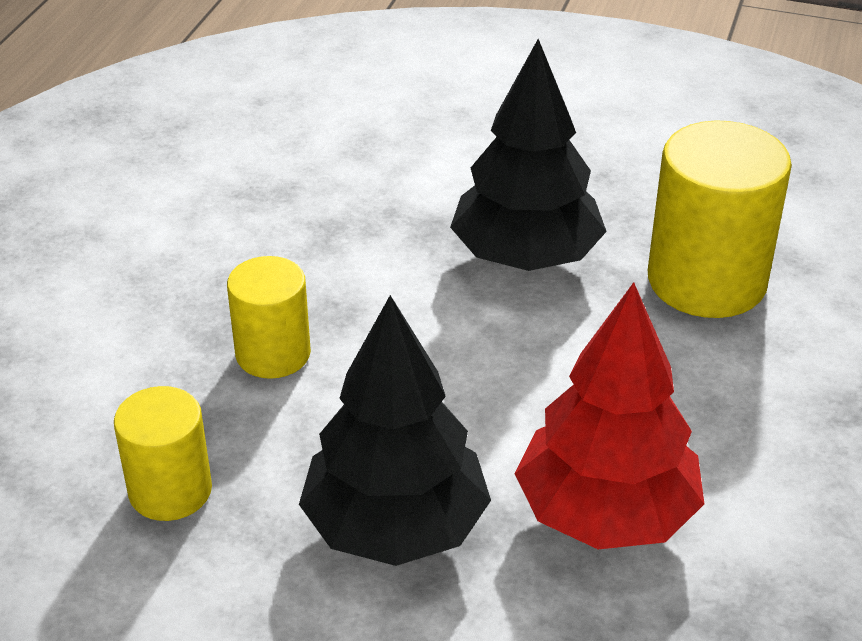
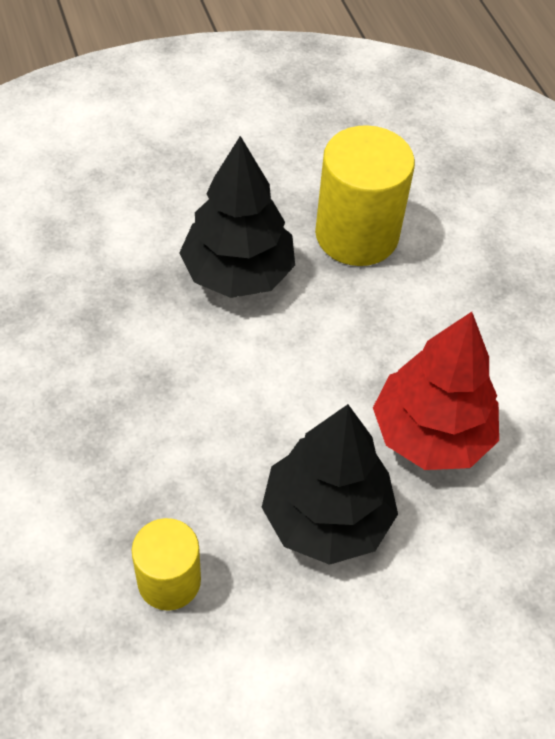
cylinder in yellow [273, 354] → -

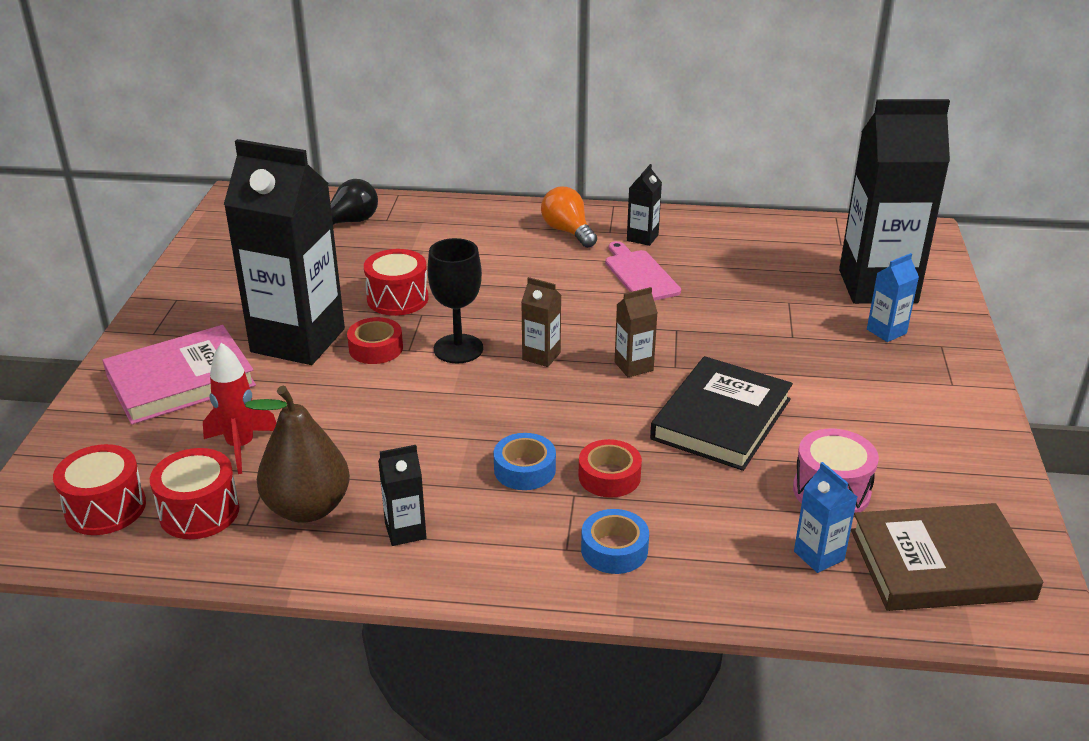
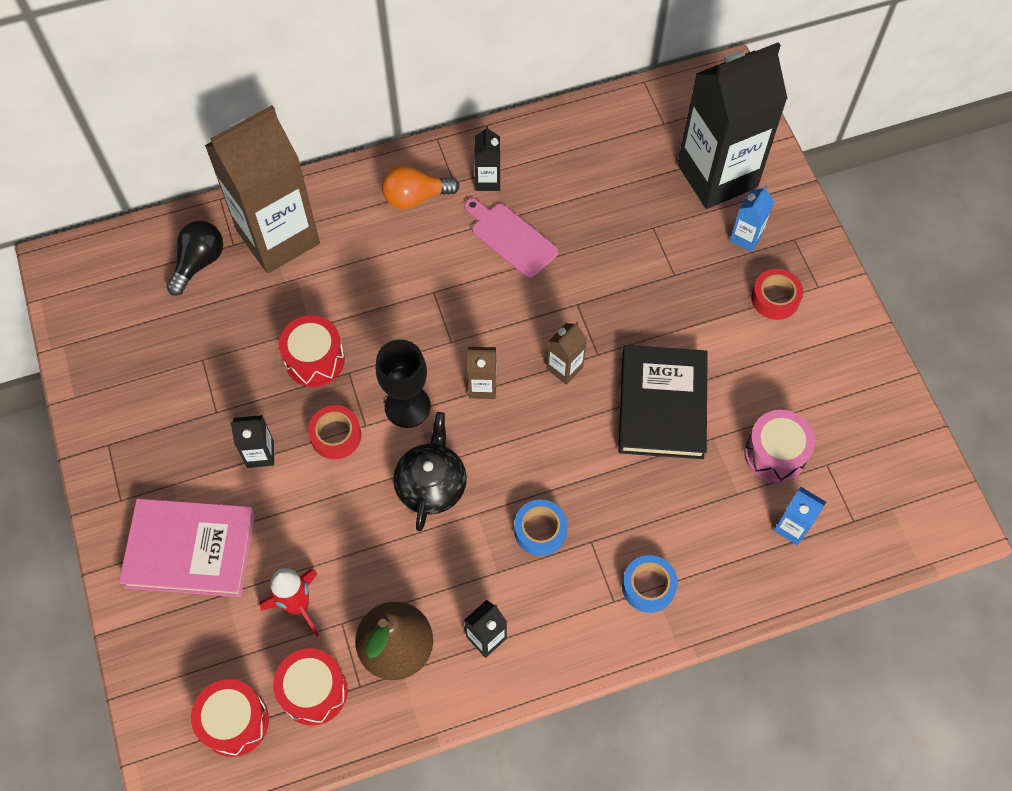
book in pink [180, 380] → book in pink [190, 550], 60 degrees clockwise
carton in black [298, 340] → carton in black [260, 454], x0.41
light bulb in orange [568, 231] → light bulb in orange [415, 197], 45 degrees counterclockwise
tape in red [609, 476] → tape in red [775, 298], move
book in brown [941, 564] → -
- → carton in brown [278, 237]
- → teapot in black [431, 484]

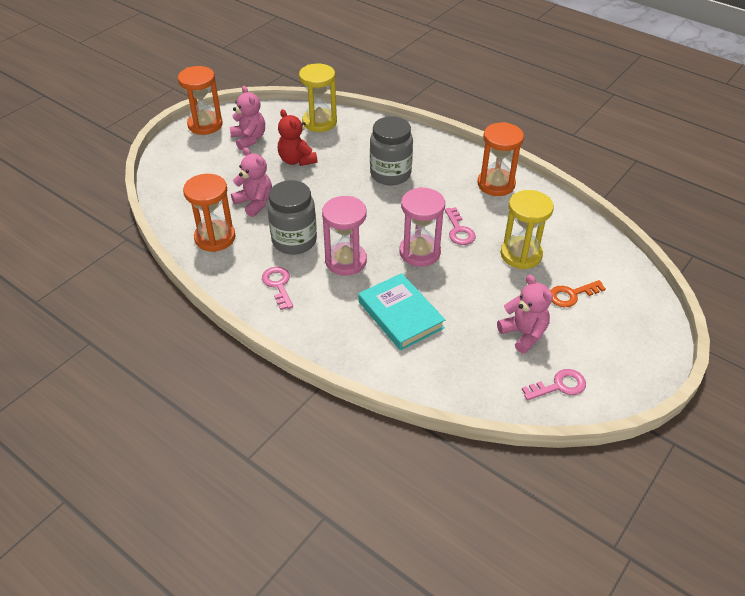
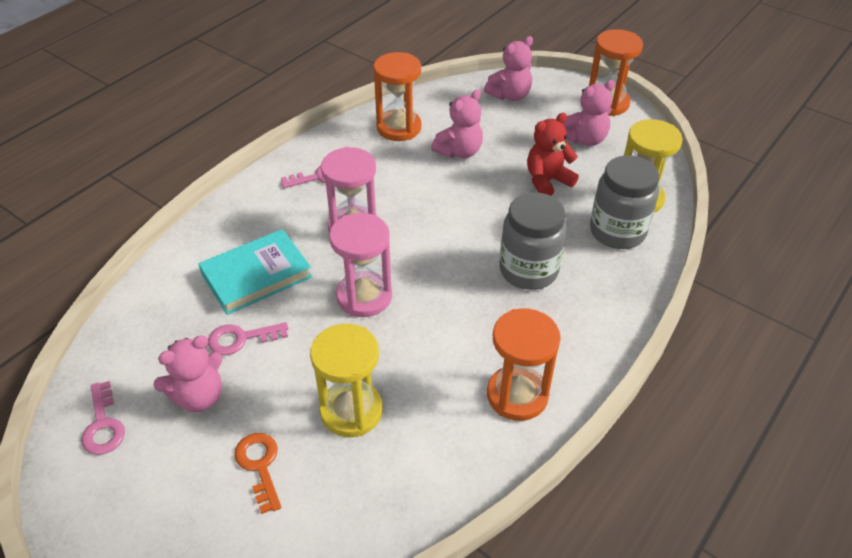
jar in grey [294, 241] → jar in grey [617, 232], move
key in pink [459, 231] → key in pink [241, 339], move
- → teddy bear in pink [510, 95]

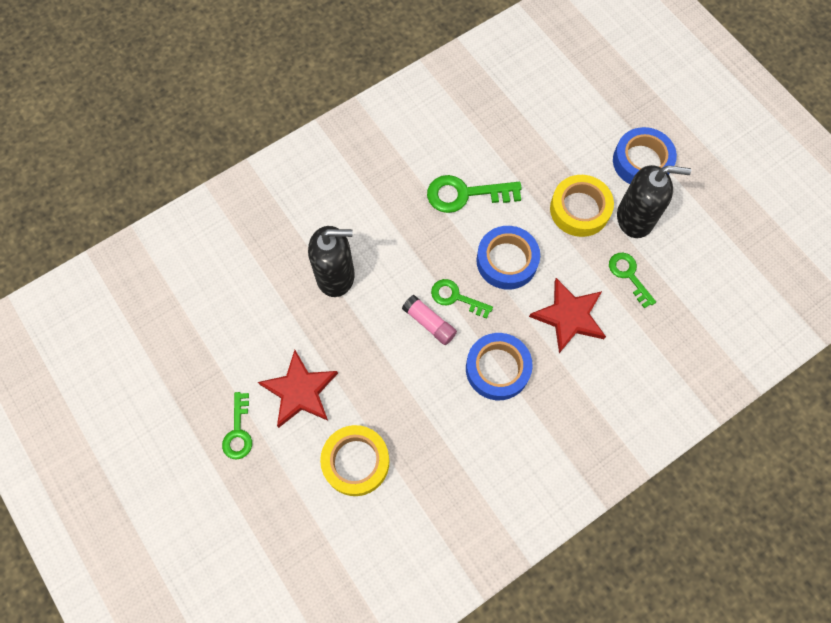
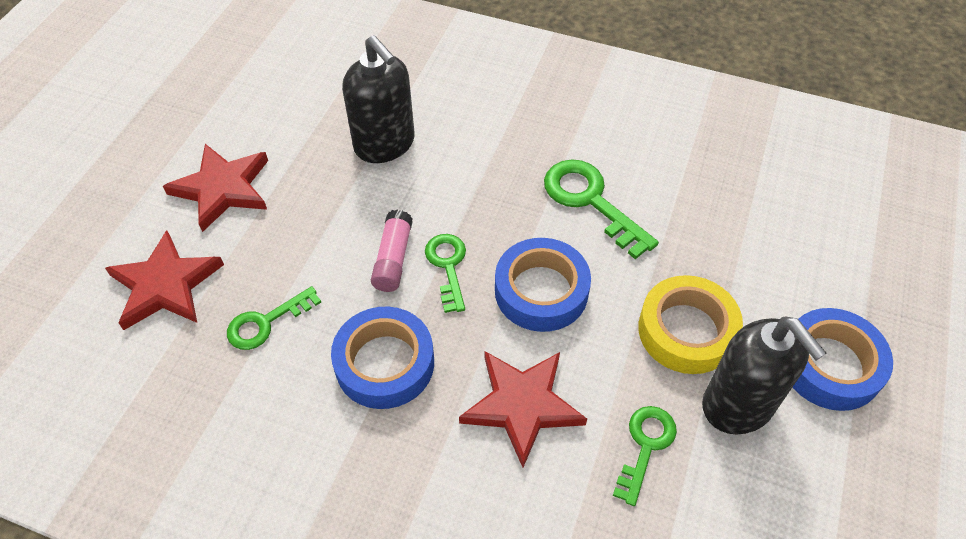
key in green [238, 432] → key in green [266, 322], move
tape in yellow [356, 462] → star in red [165, 285]

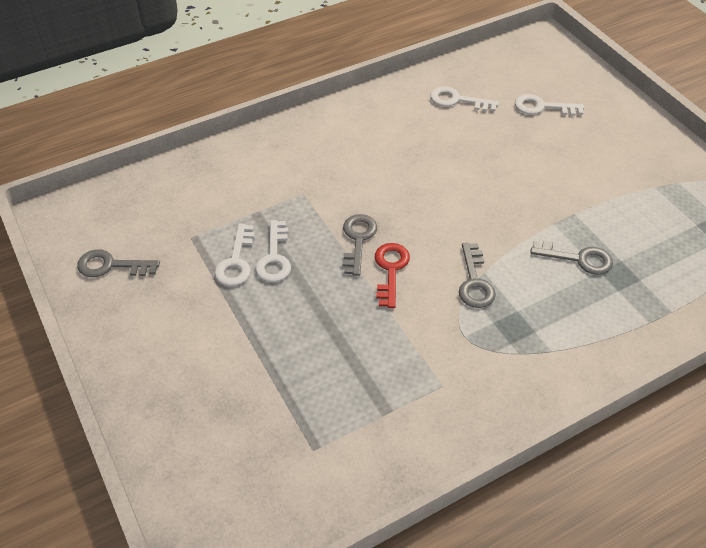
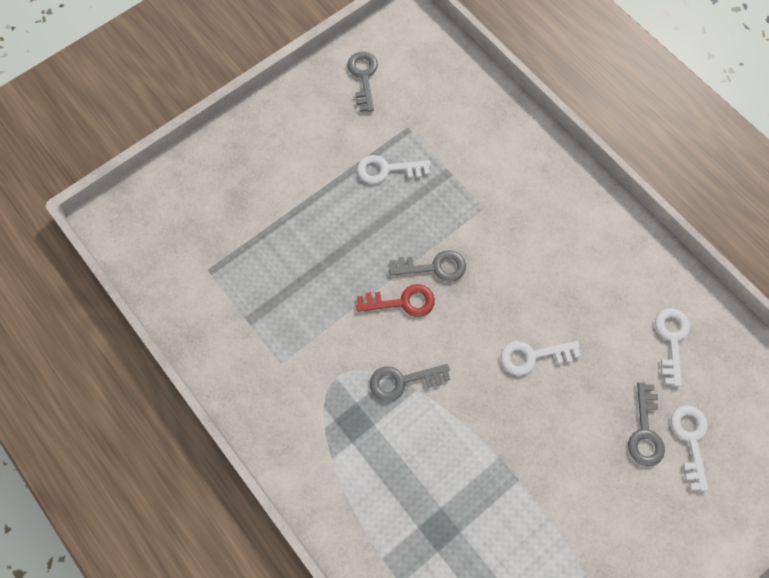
key in white [274, 257] → key in white [533, 356], move
key in grey [578, 258] → key in grey [645, 431], move

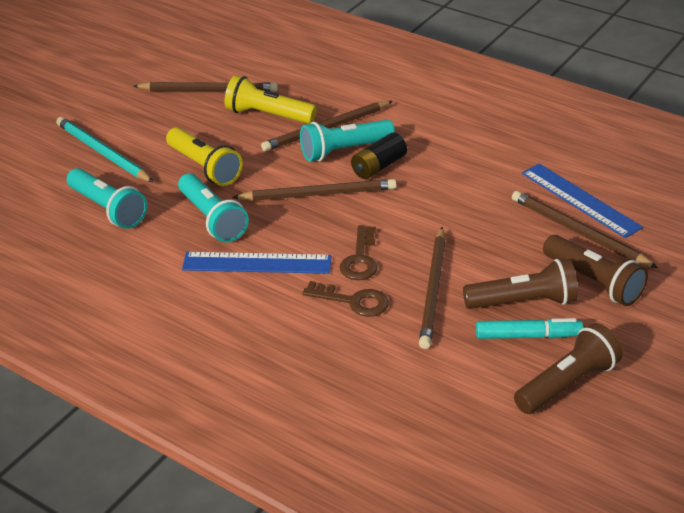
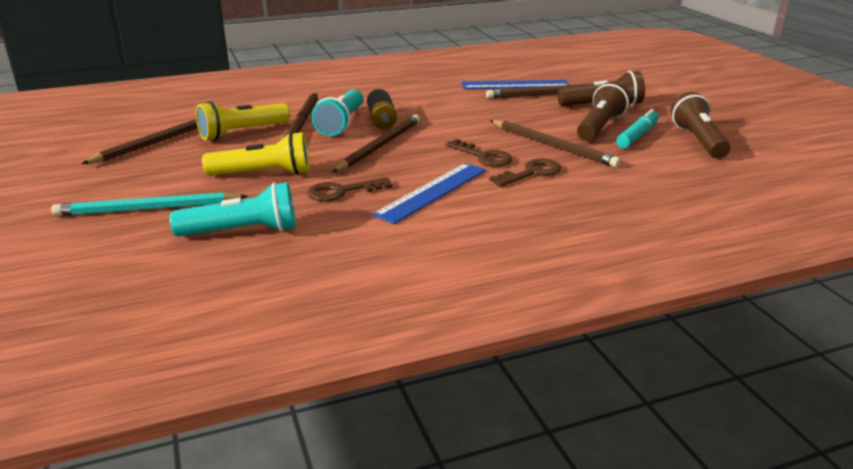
flashlight in turquoise [212, 219] → key in brown [342, 191]

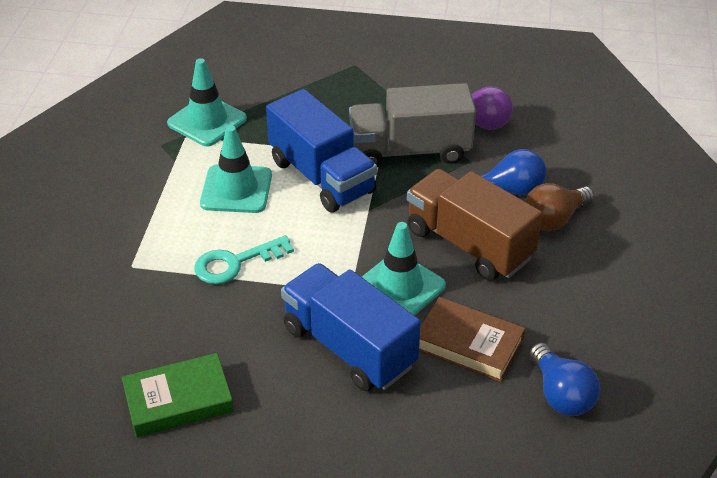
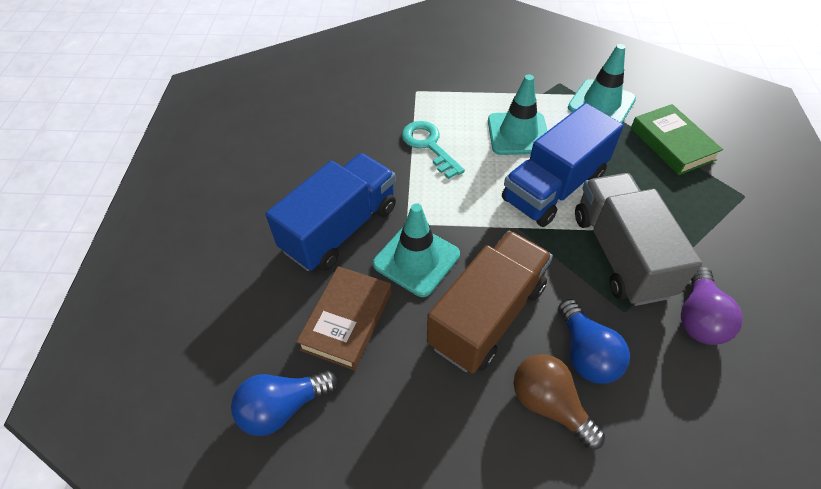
book in green [178, 400] → book in green [672, 144], move

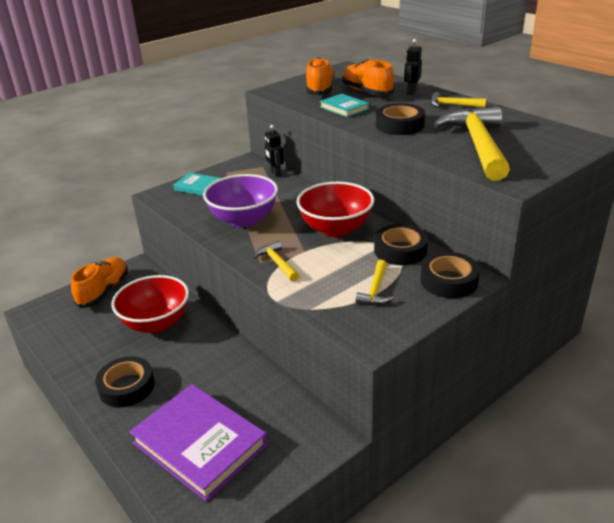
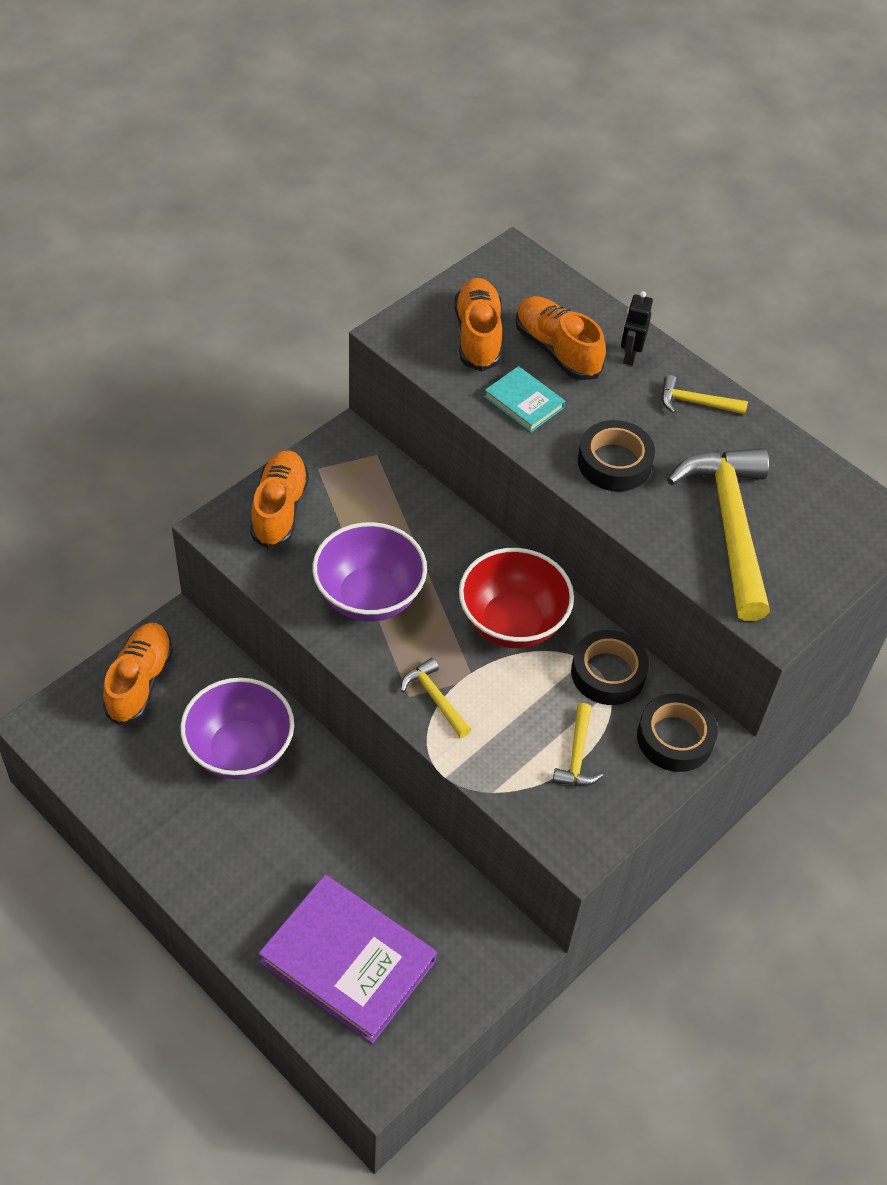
tape in black [127, 387] → -
bowl in red [156, 323] → bowl in purple [240, 750]
book in turquoise [198, 187] → shoe in orange [279, 509]
robot in black [275, 173] → -

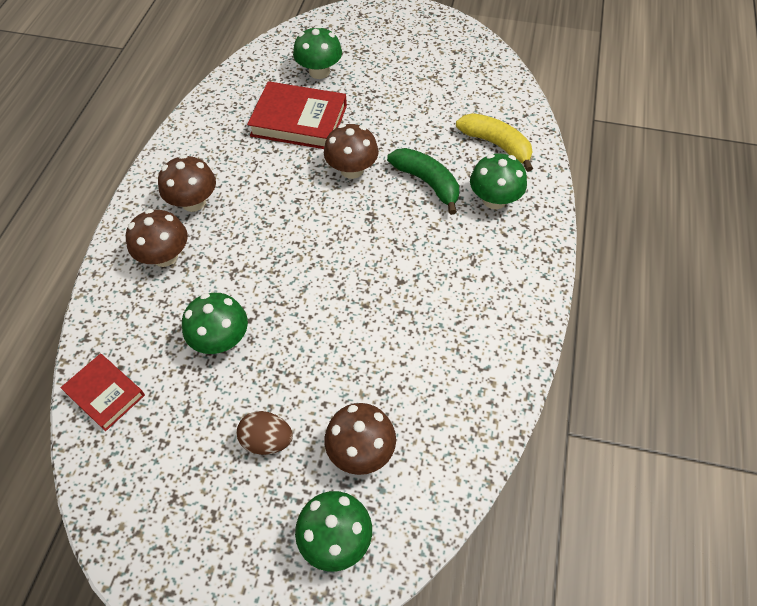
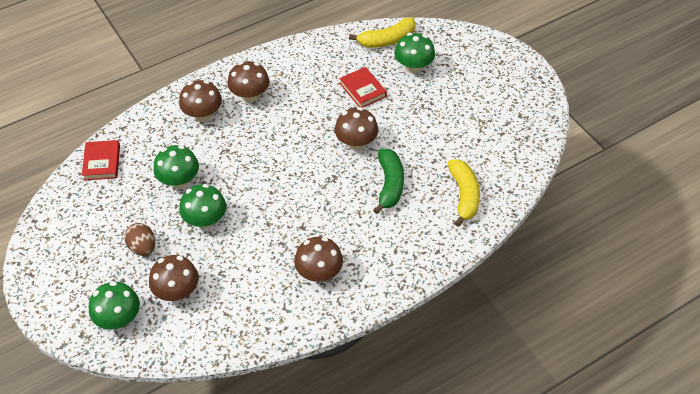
book in red [299, 121] → book in red [362, 90], x0.60
mushroom in green [494, 199] → mushroom in green [205, 220], move
- → mushroom in brown [319, 273]
- → banana in yellow [386, 40]

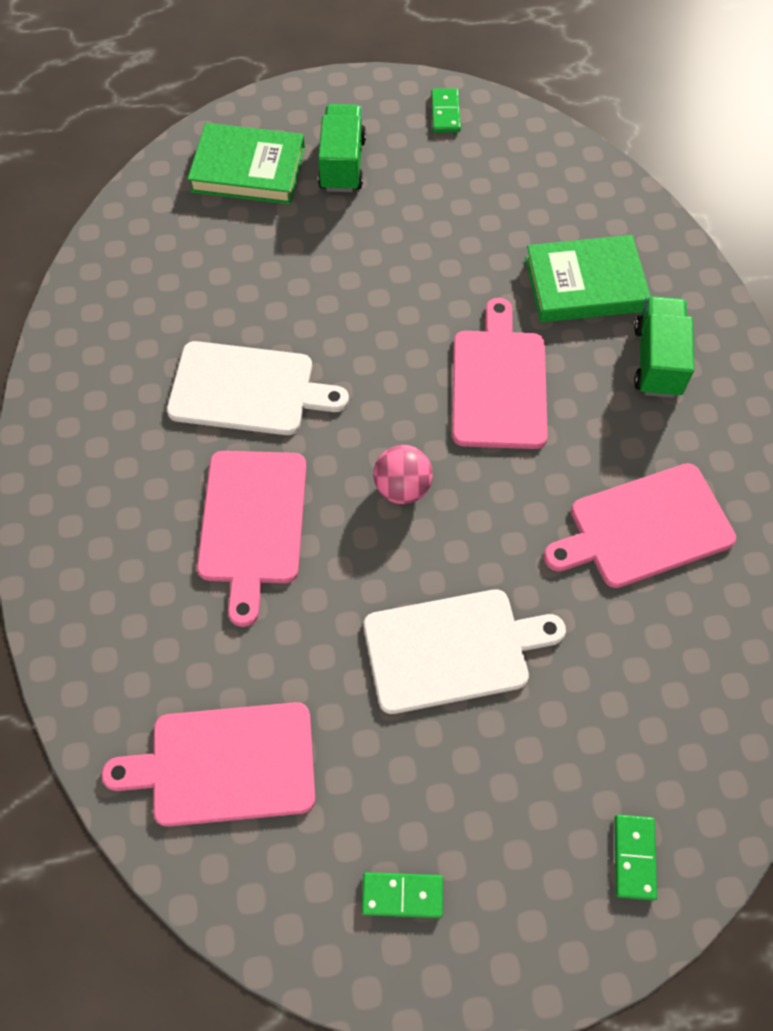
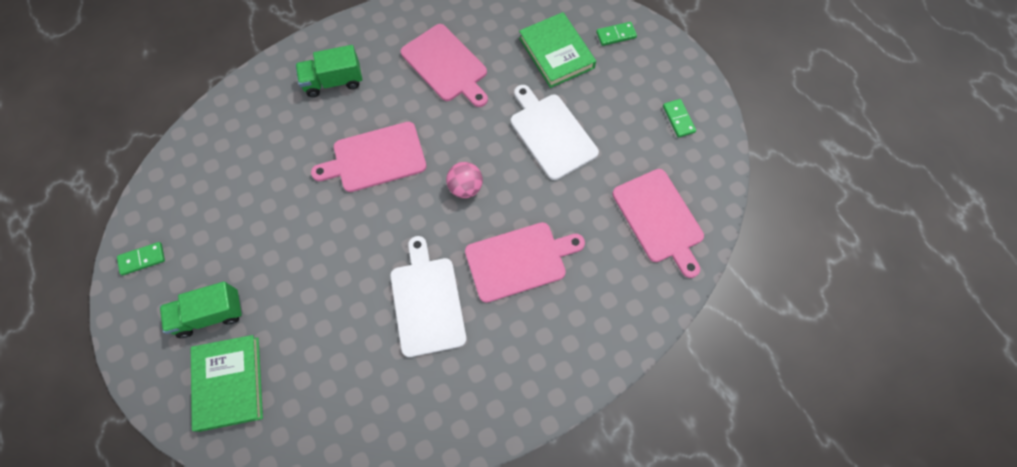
book in green [585, 284] → book in green [556, 53], move

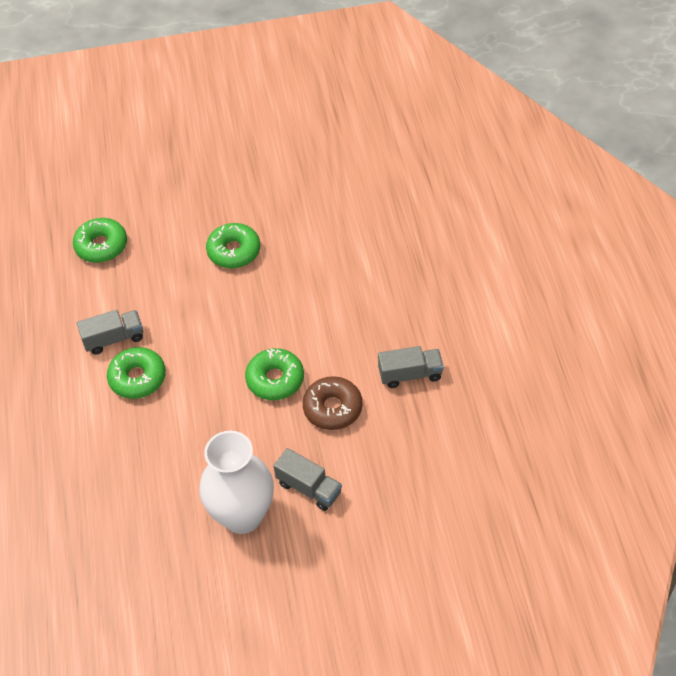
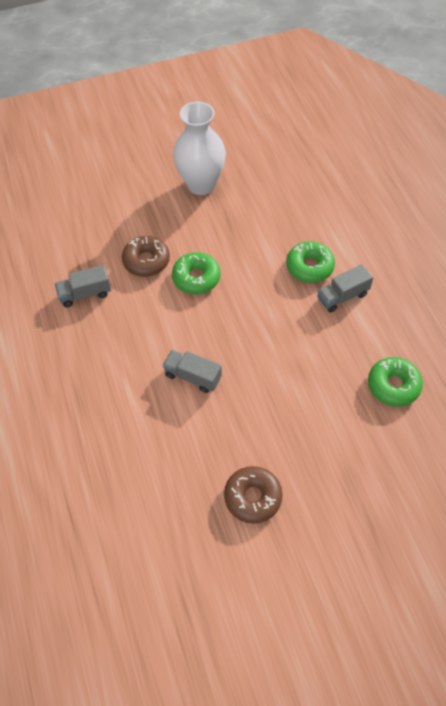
donut in green [234, 251] → -
truck in grey [309, 488] → truck in grey [193, 376], move
- → donut in brown [253, 497]

